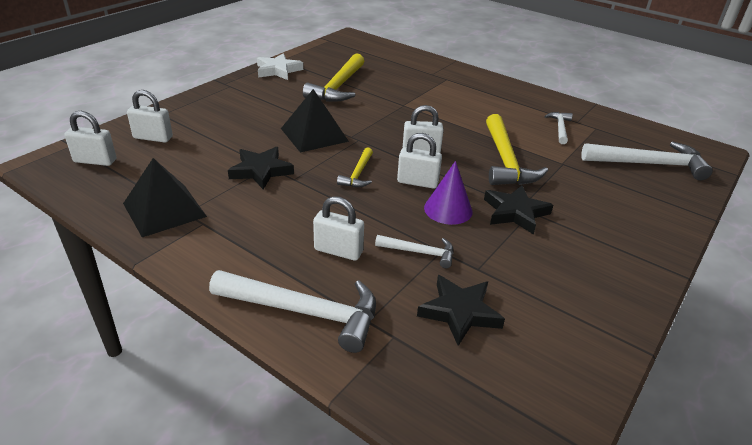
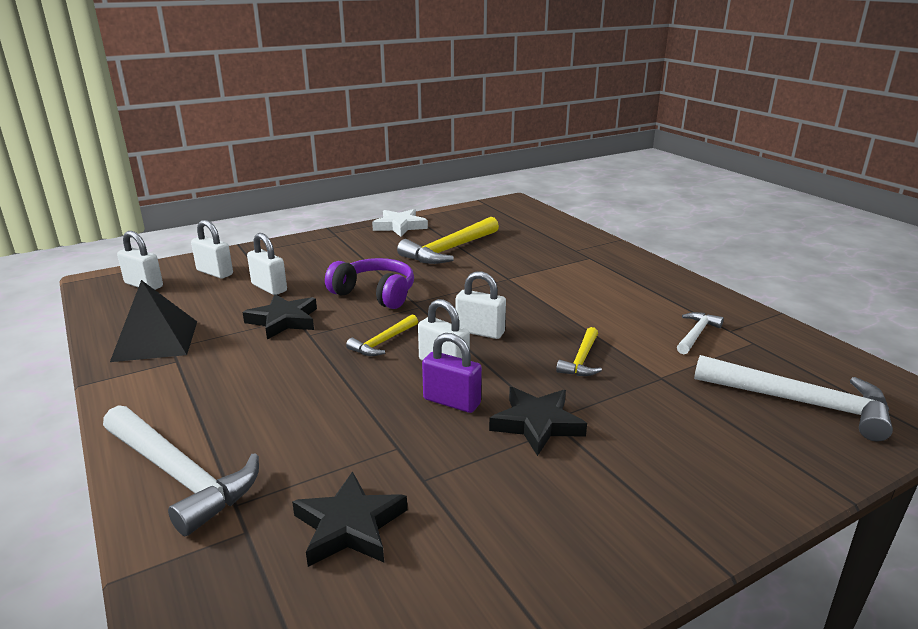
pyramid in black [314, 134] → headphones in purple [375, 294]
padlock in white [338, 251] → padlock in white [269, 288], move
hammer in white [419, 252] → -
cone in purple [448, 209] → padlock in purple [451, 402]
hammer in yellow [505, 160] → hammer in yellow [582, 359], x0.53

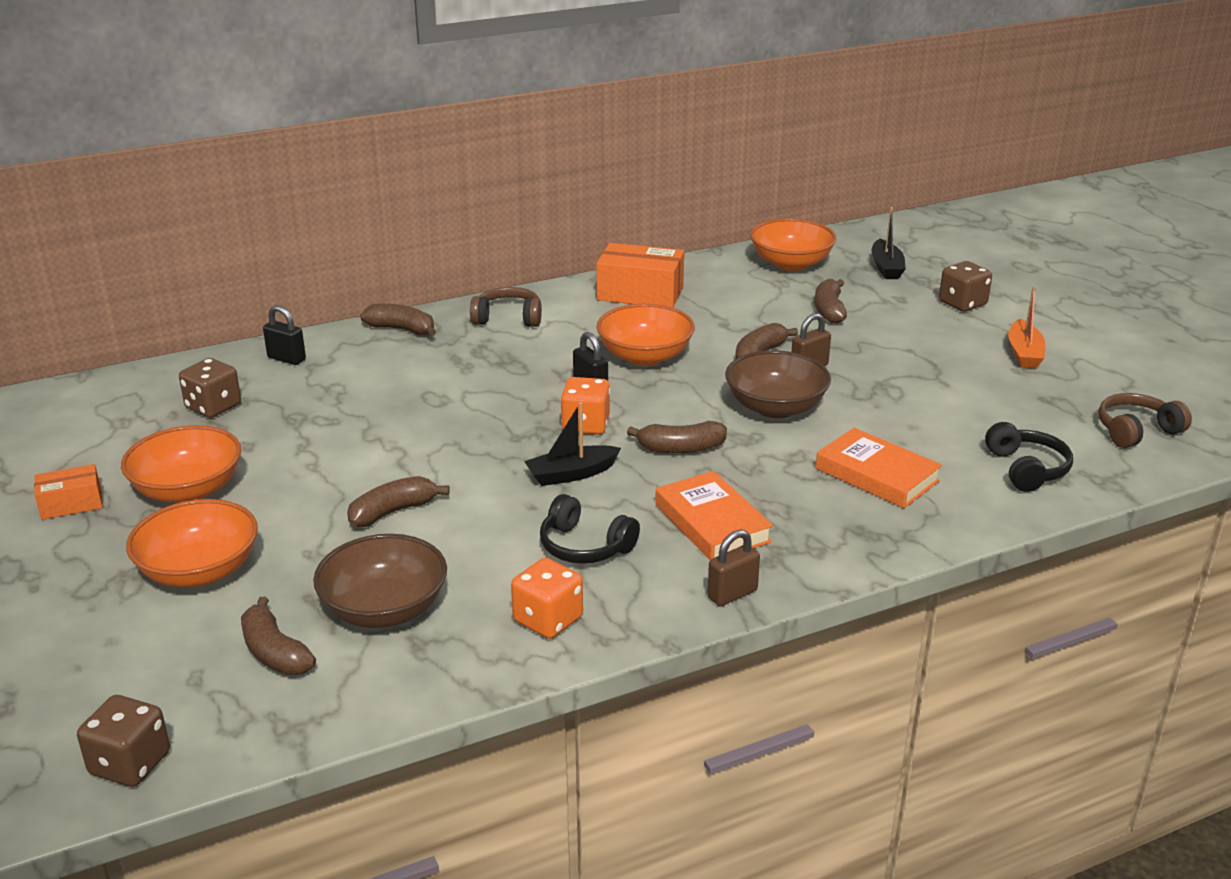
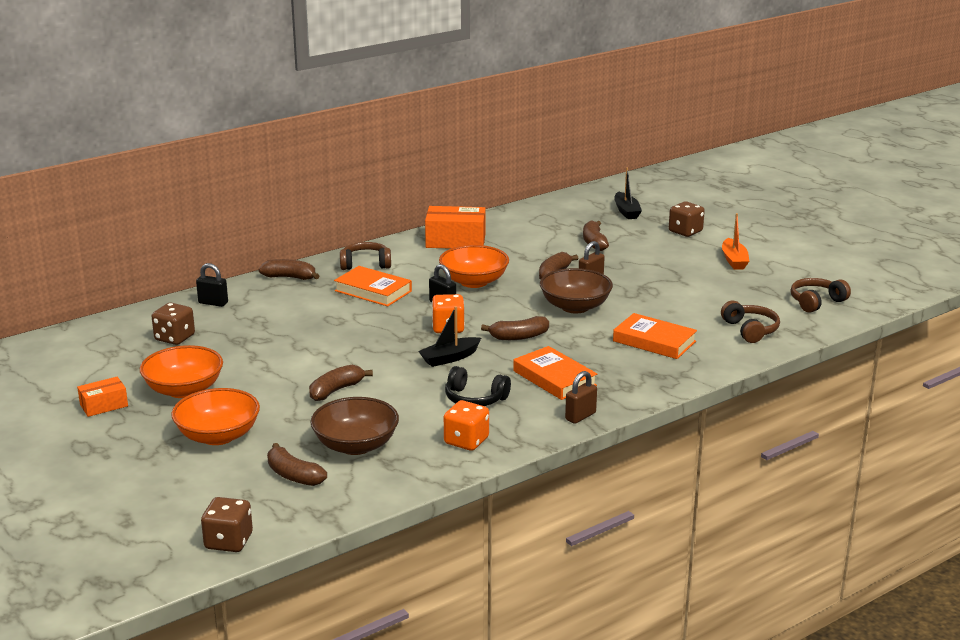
bowl in orange [791, 263] → -
headphones in black [1027, 469] → headphones in brown [750, 330]
- → book in orange [373, 291]

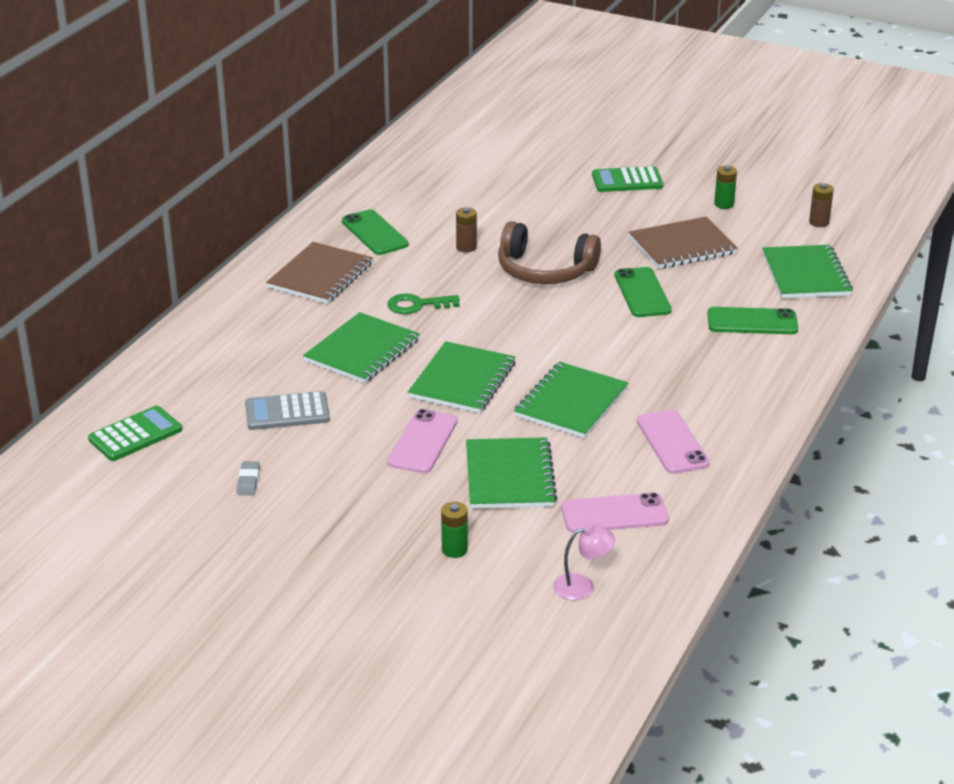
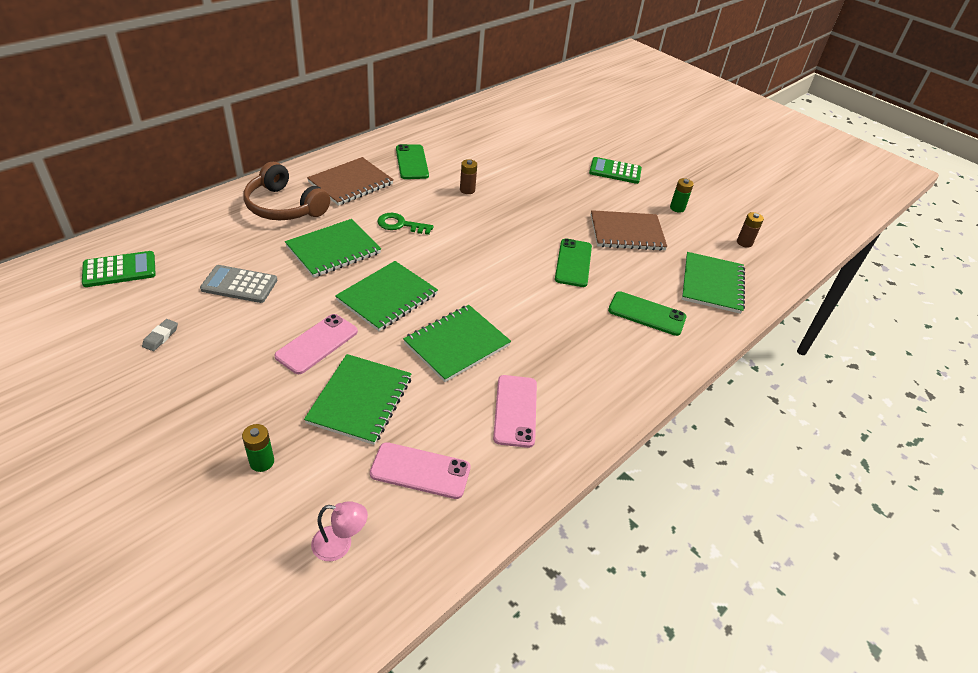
headphones in brown [544, 270] → headphones in brown [284, 207], move

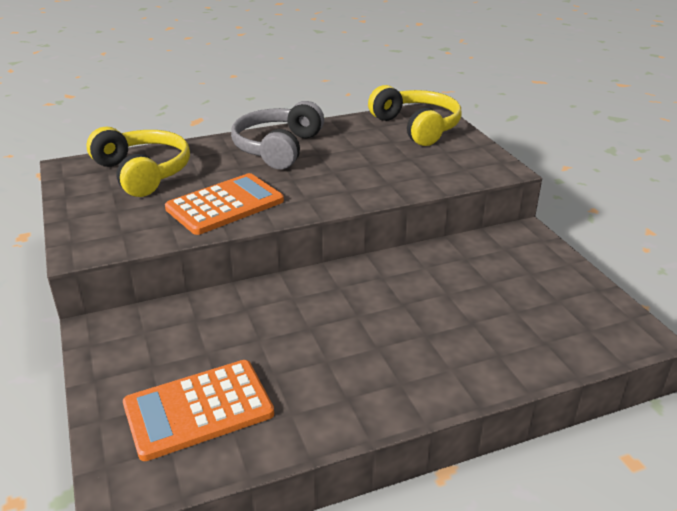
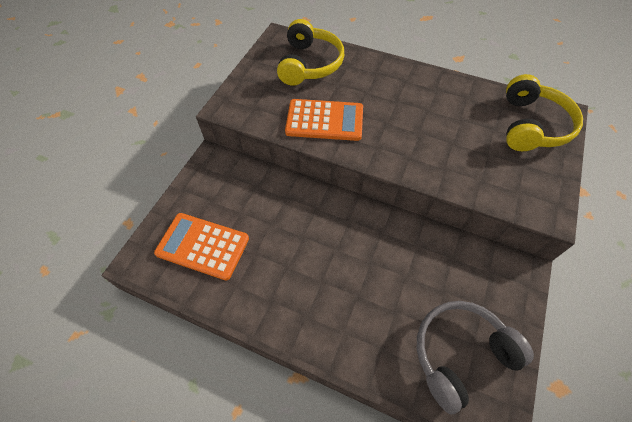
headphones in grey [278, 148] → headphones in grey [460, 354], move

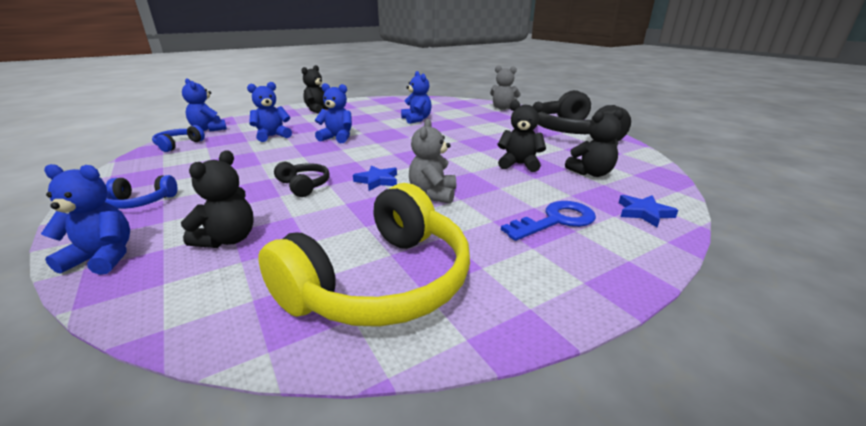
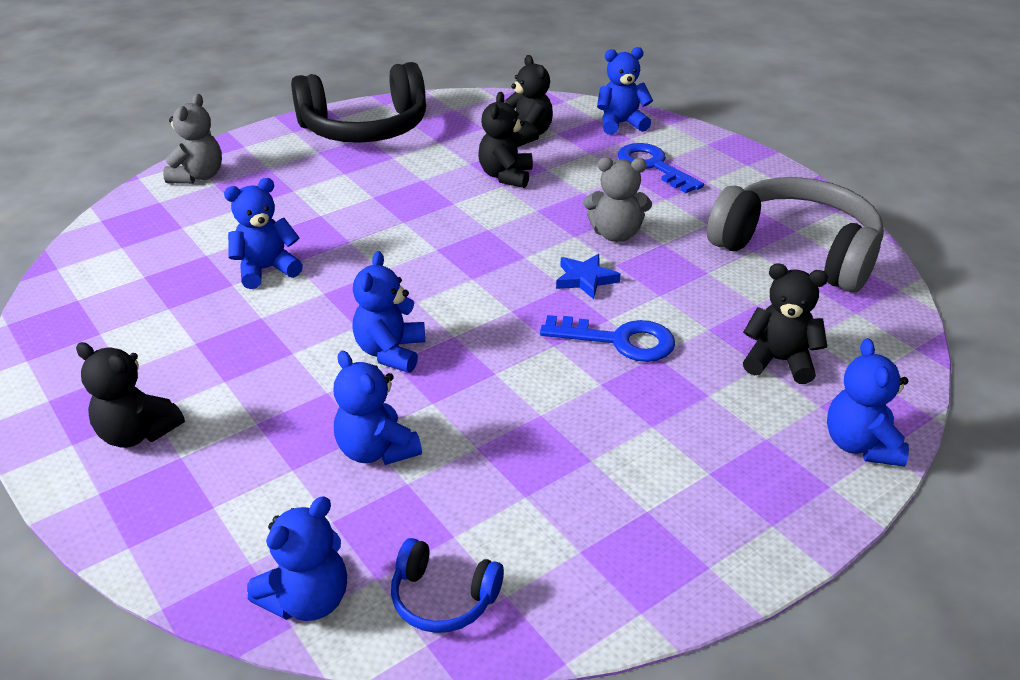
headphones in blue [141, 202] → -
headphones in yellow [381, 282] → headphones in grey [797, 251]
headphones in black [304, 185] → key in blue [619, 340]
star in blue [644, 213] → teddy bear in blue [621, 124]

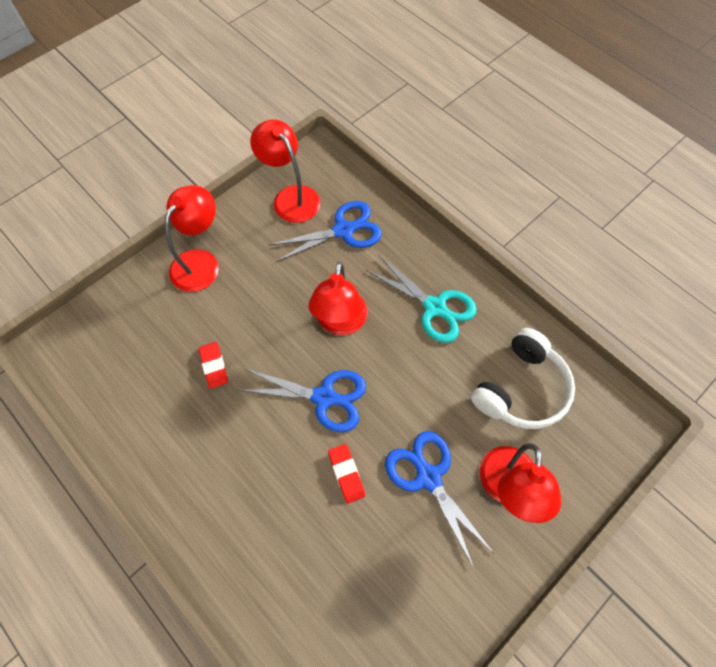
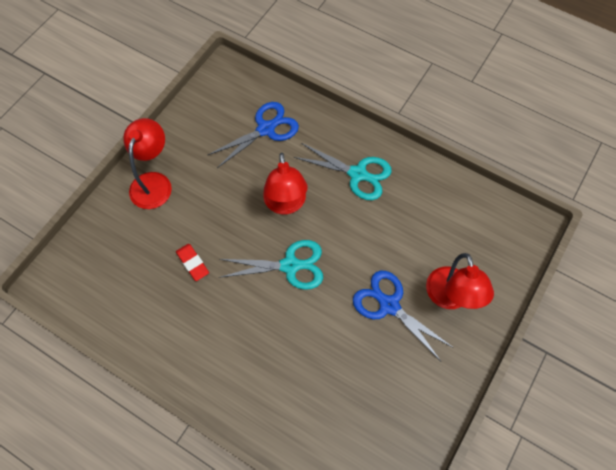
scissors in blue [324, 397] → scissors in turquoise [290, 266]
lamp in red [291, 197] → -
eraser in red [346, 474] → -
headphones in white [521, 388] → -

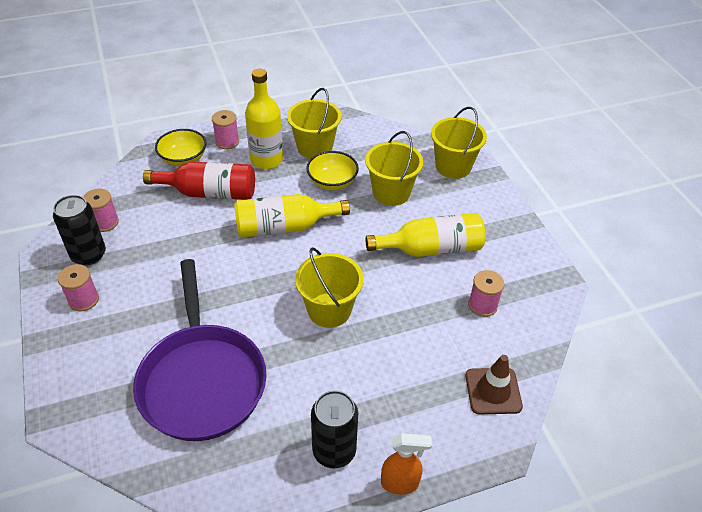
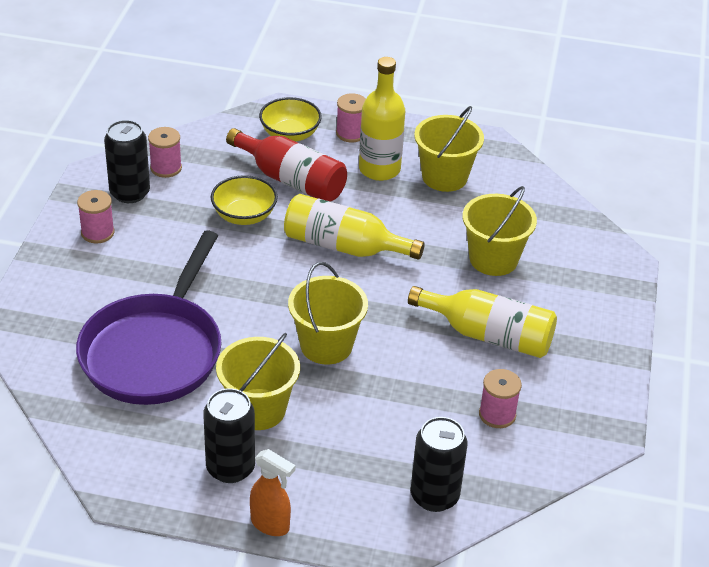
bowl in yellow [332, 182] → bowl in yellow [244, 215], move
bucket in yellow [453, 166] → bucket in yellow [258, 409], move
traffic cone in brown [493, 391] → can in black [434, 496]

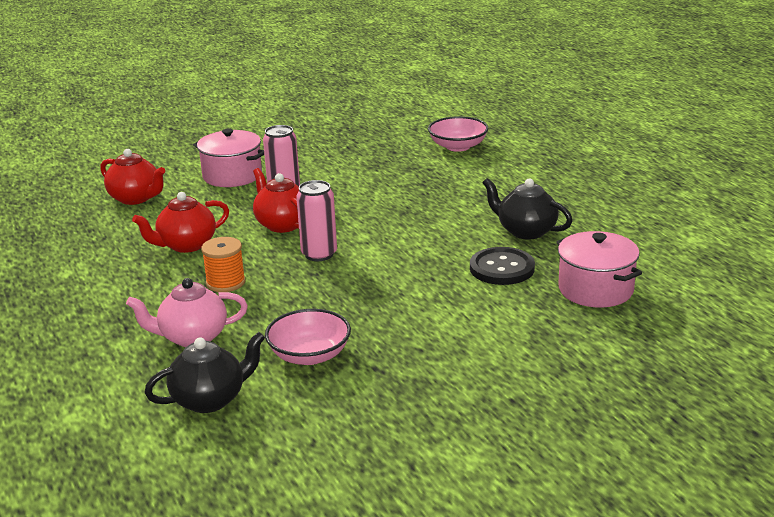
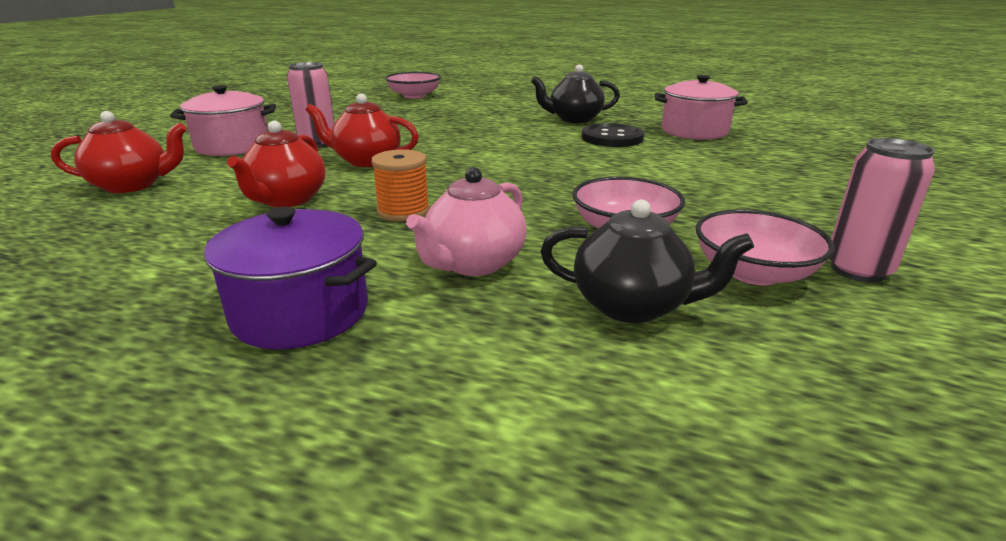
teapot in black [210, 399] → teapot in black [632, 306], 90 degrees clockwise
can in pink [319, 254] → can in pink [858, 270], move
- → pot in purple [300, 312]
- → bowl in pink [753, 273]

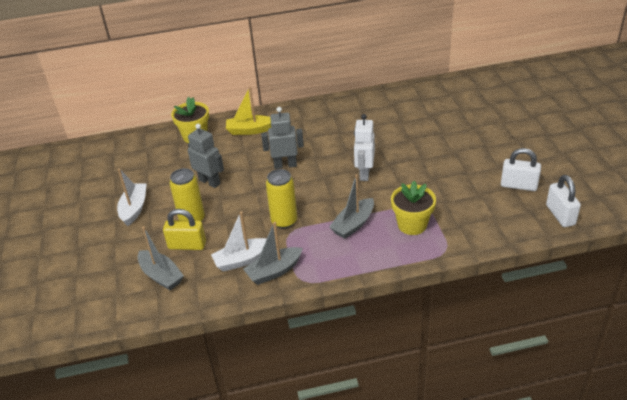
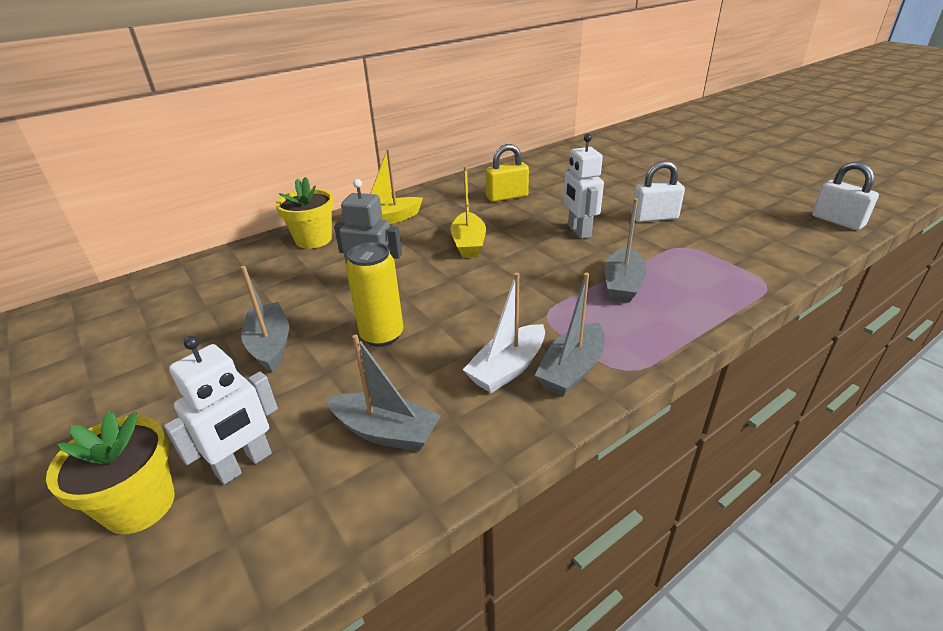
boat in white [134, 209] → boat in grey [270, 345]
padlock in yellow [187, 245] → padlock in yellow [507, 197], move
robot in grey [285, 165] → boat in yellow [468, 243]
can in yellow [284, 221] → -
flower pot in yellow [412, 225] → flower pot in yellow [140, 505], move
padlock in white [518, 185] → padlock in white [654, 217], move
- → robot in white [244, 464]

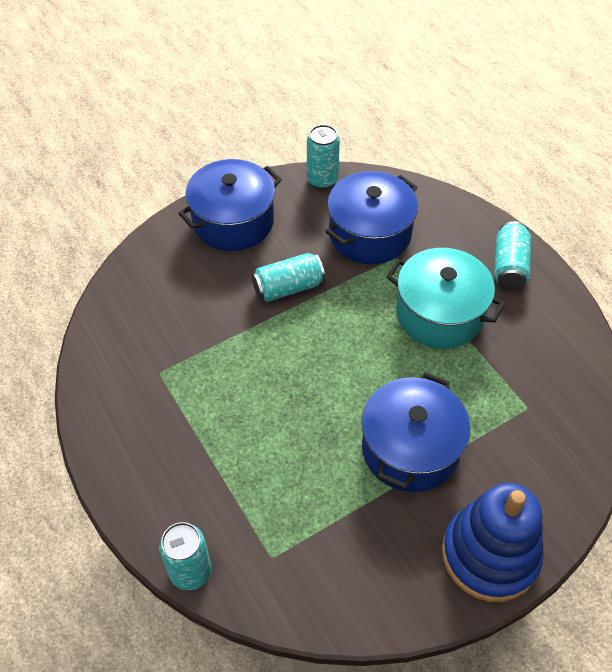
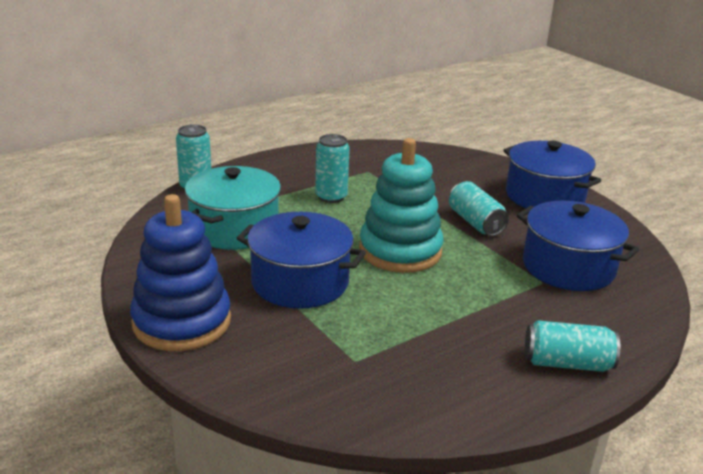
can in turquoise [322, 180] → can in turquoise [331, 197], move
pot in turquoise [439, 314] → pot in turquoise [234, 228], move
- → stacking toy in turquoise [400, 251]

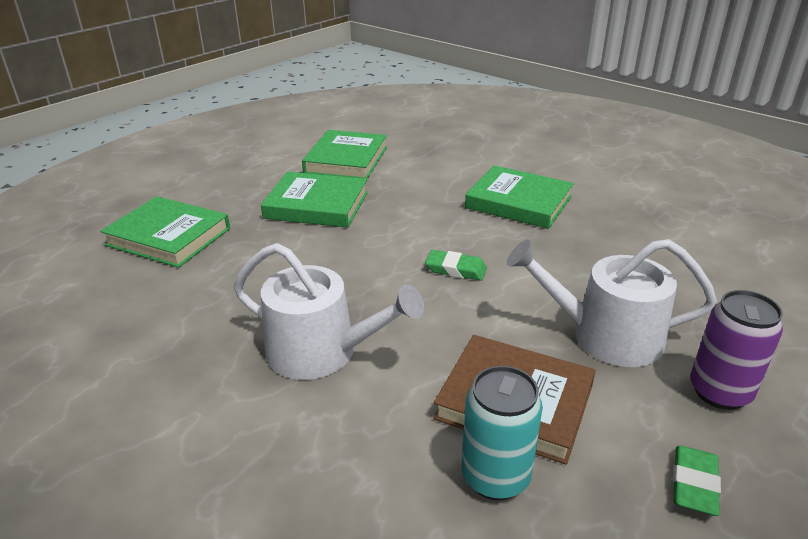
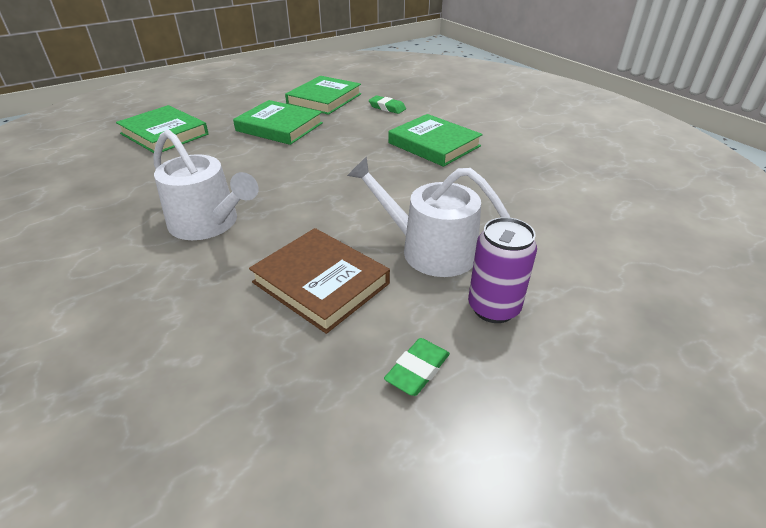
eraser in green [456, 269] → eraser in green [387, 107], move
can in turquoise [495, 477] → -

